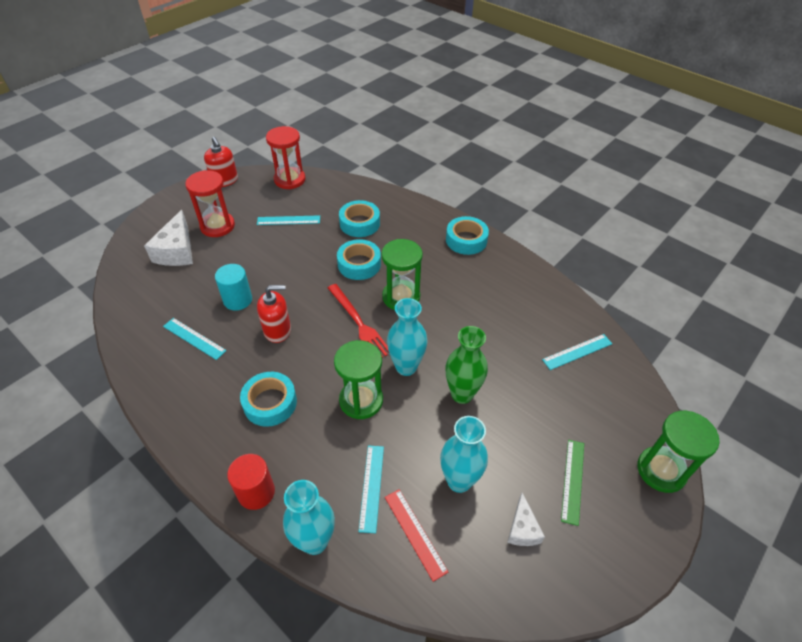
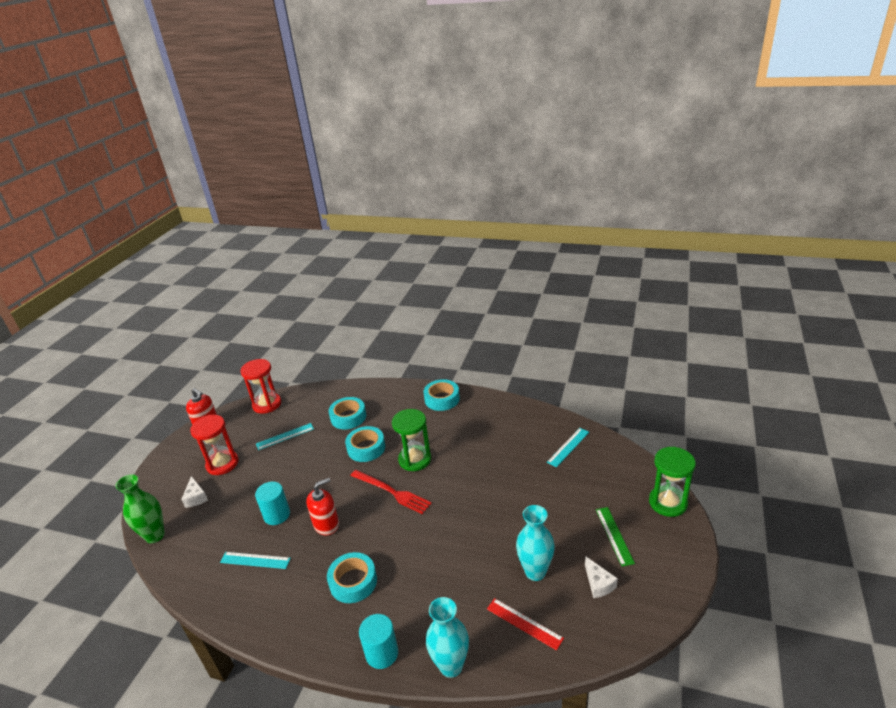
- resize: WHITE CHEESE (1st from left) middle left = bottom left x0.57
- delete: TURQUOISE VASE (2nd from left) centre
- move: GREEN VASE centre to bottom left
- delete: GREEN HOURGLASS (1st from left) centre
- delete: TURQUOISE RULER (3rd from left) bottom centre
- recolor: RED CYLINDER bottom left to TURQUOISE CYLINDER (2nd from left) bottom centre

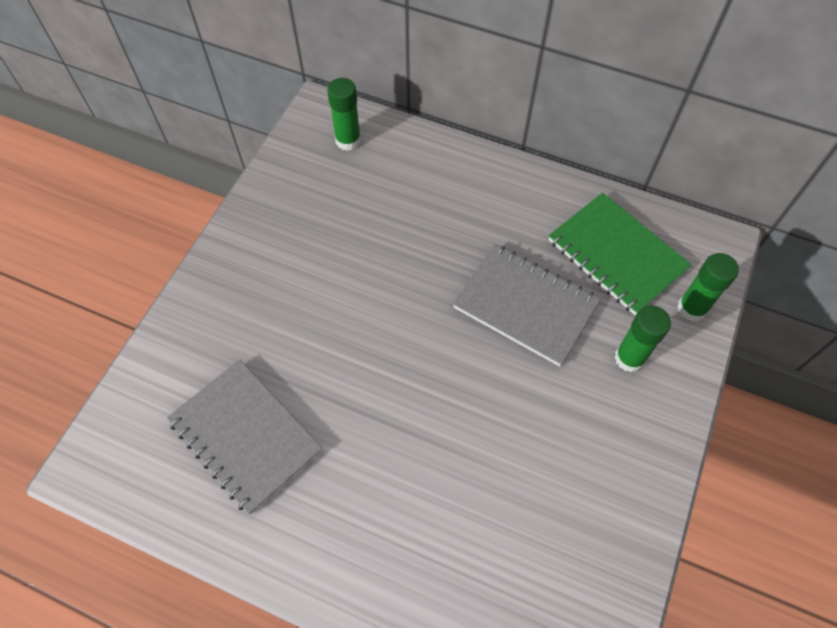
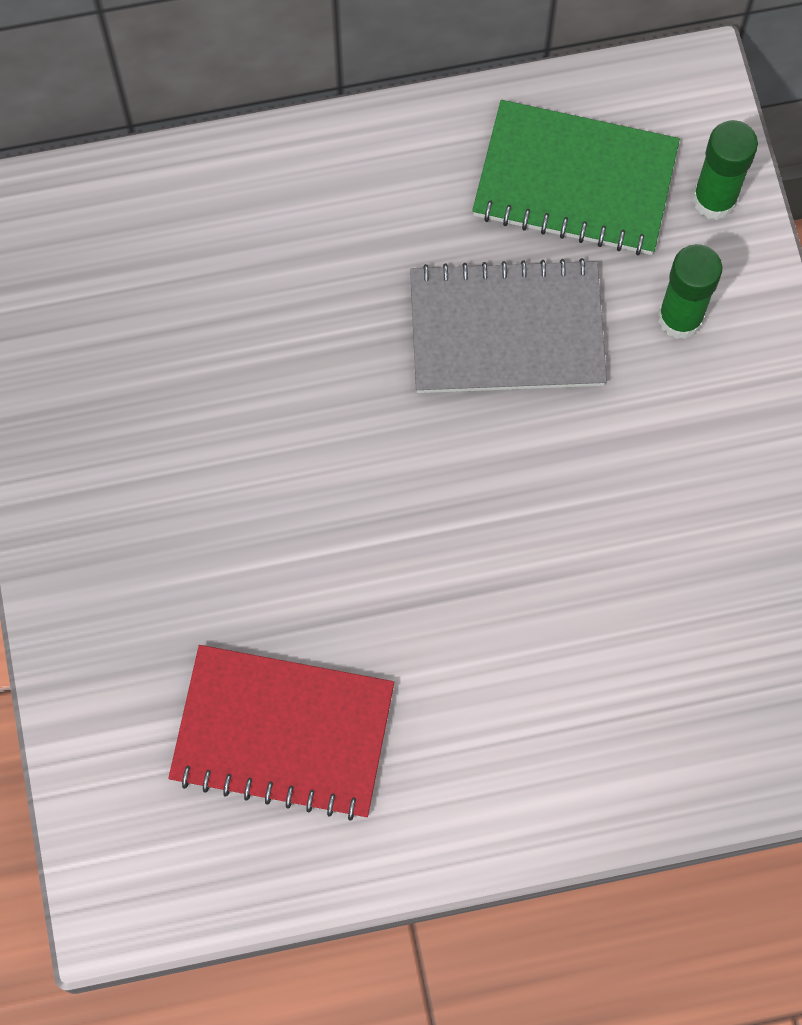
- delete: GREEN GLUE STICK (1st from left) top centre
- recolor: GREY NOTEBOOK (1st from left) bottom left to RED NOTEBOOK bottom centre

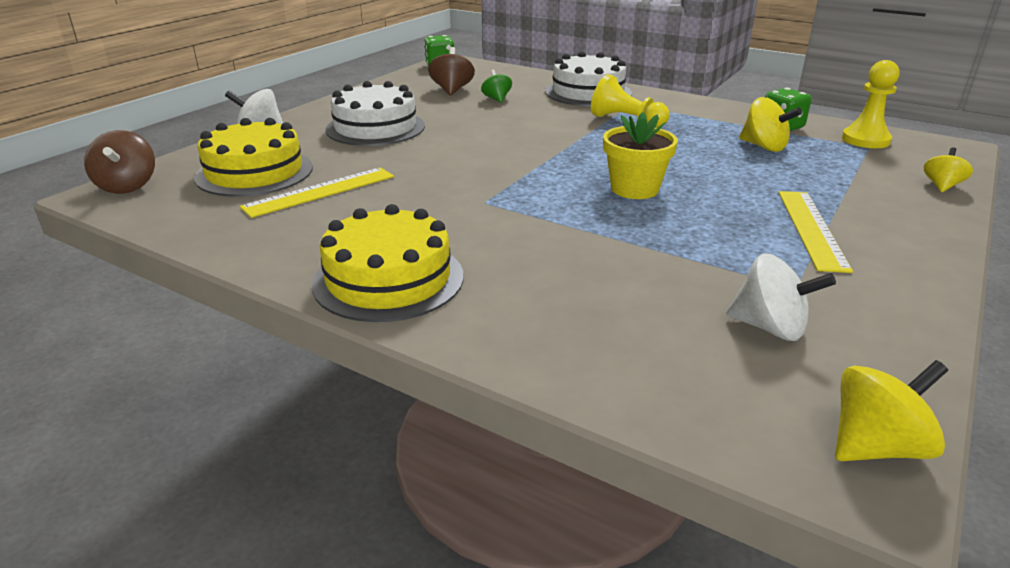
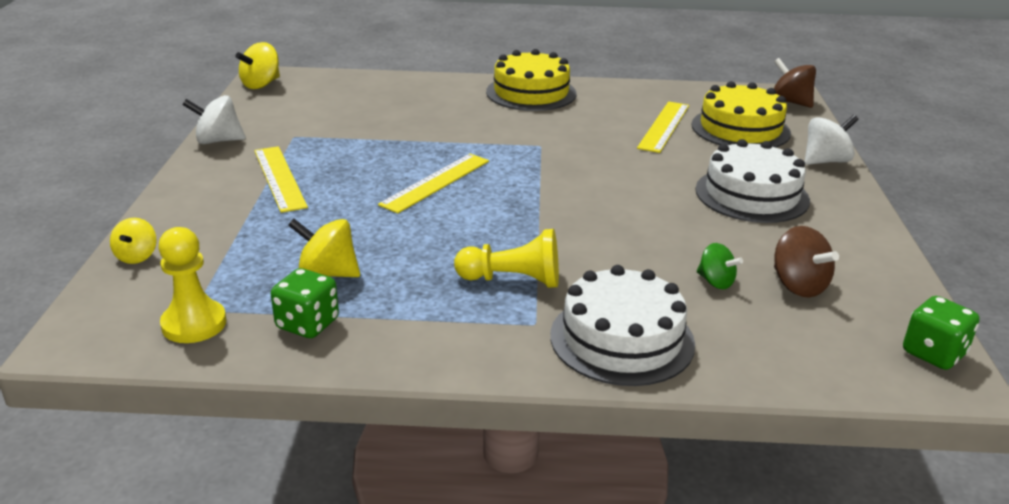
- replace: YELLOW FLOWER POT top centre to YELLOW RULER (2nd from left) centre
- move: WHITE SPINNING TOP (2nd from left in the first image) middle right to WHITE SPINNING TOP (1st from left) top left

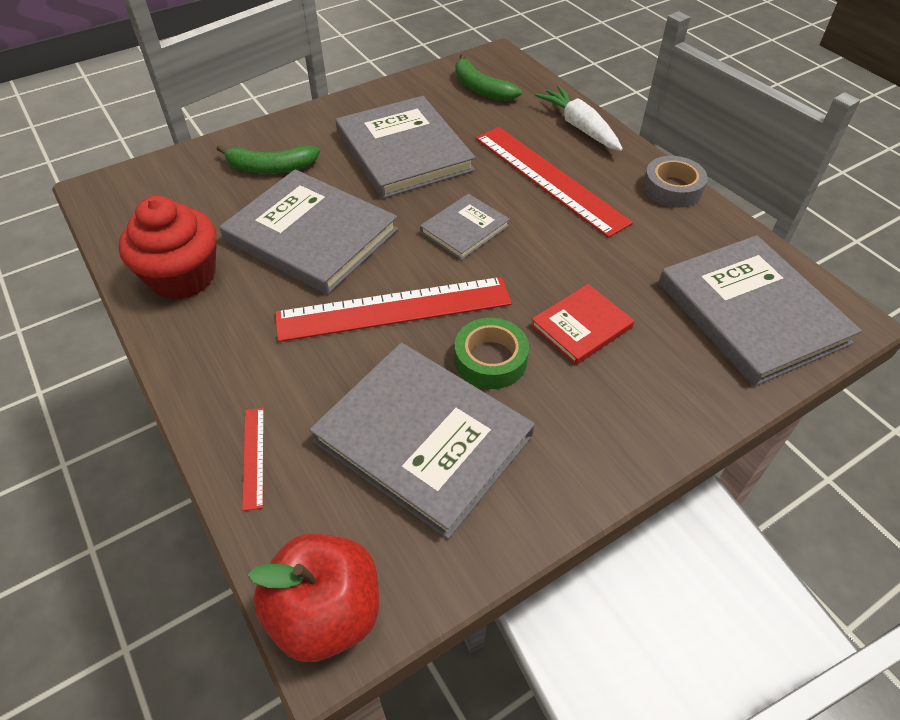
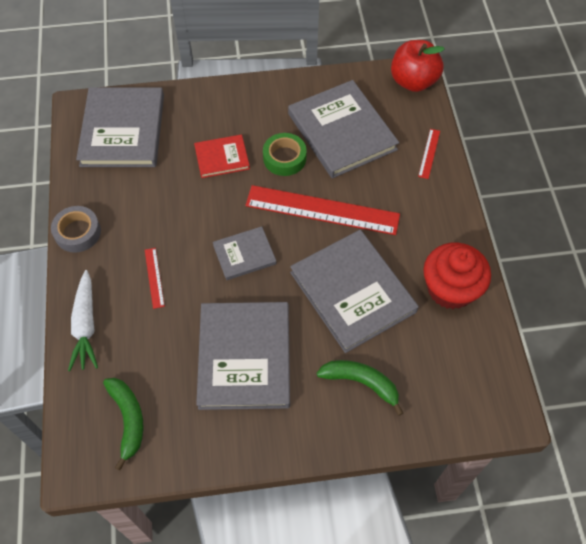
- resize: RED RULER (3rd from left in the first image) top centre = middle left x0.43

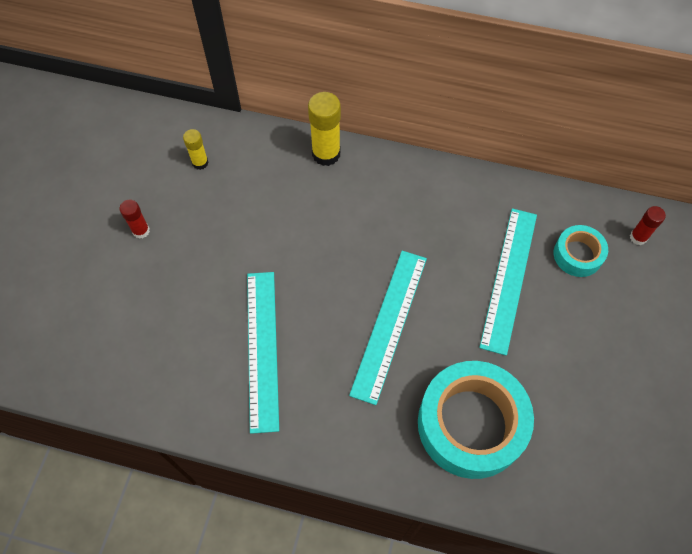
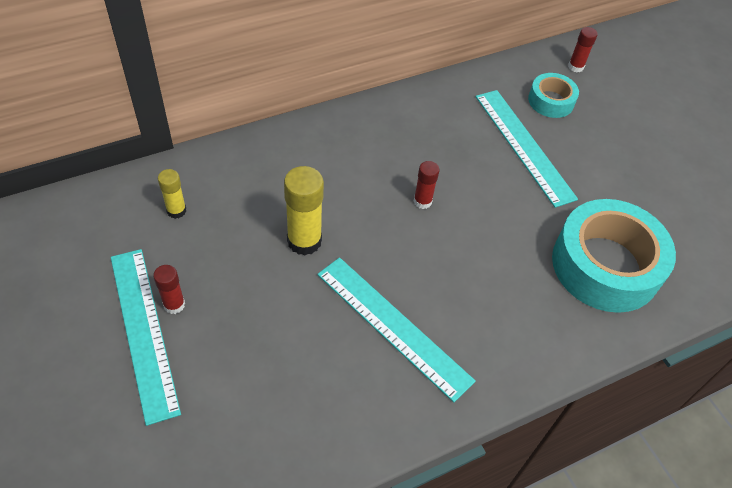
- move: YELLOW GLUE STICK (2nd from left) top centre to centre
- move: TURQUOISE RULER (2nd from left in the first image) centre to TURQUOISE RULER (1st from left) bottom left
- insert: RED GLUE STICK (2nd from left) centre

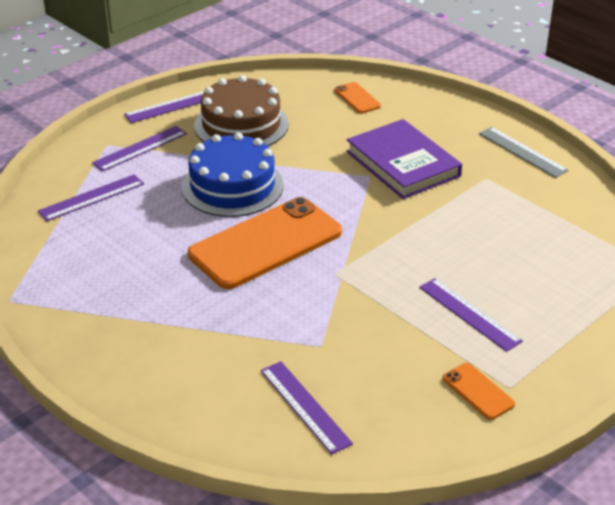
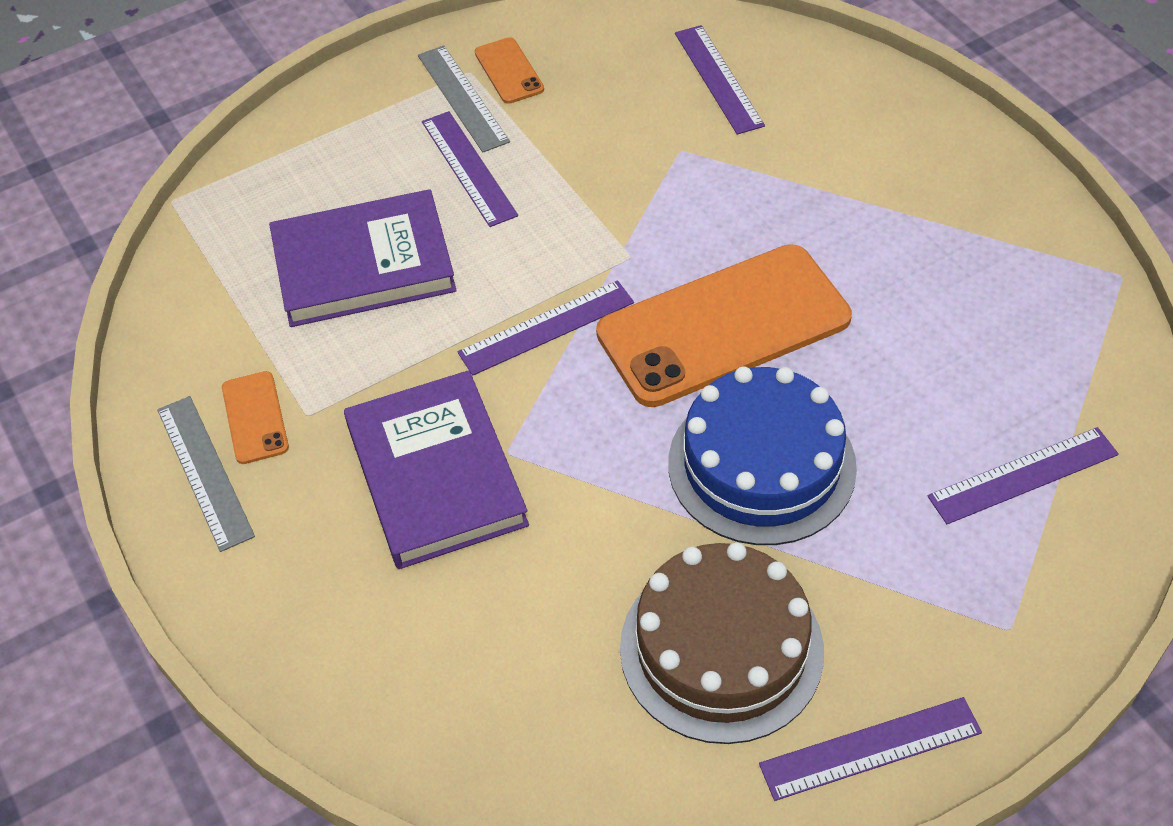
- move: ORANGE PHONE (2nd from left in the first image) top centre to ORANGE PHONE (1st from left) middle left
- move: PURPLE RULER (2nd from left) top left to centre
- insert: GREY RULER (2nd from left) top centre
- insert: PURPLE BOOK (1st from left) top left

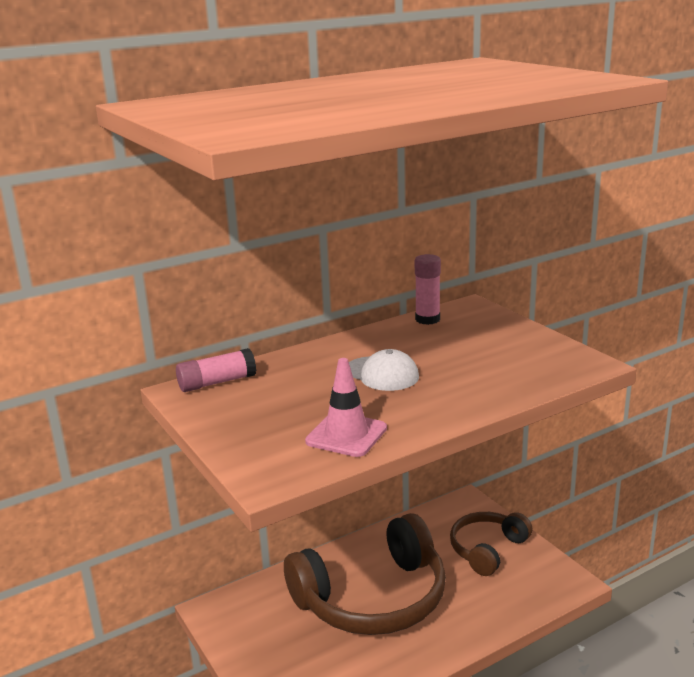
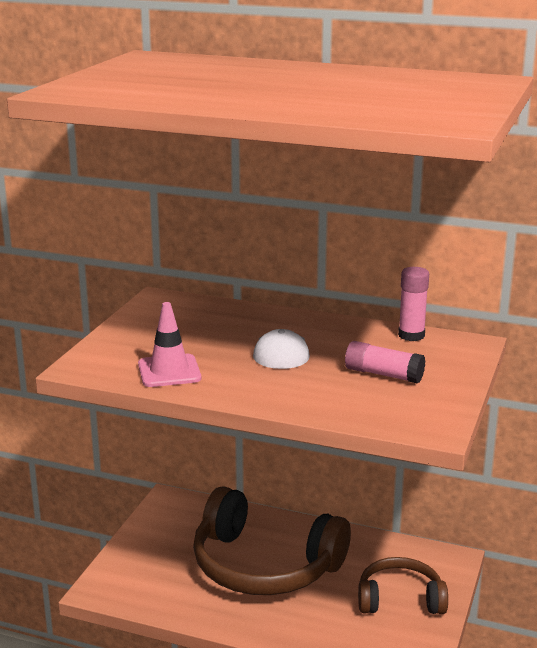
- move: PINK GLUE STICK (1st from left) middle left to middle right

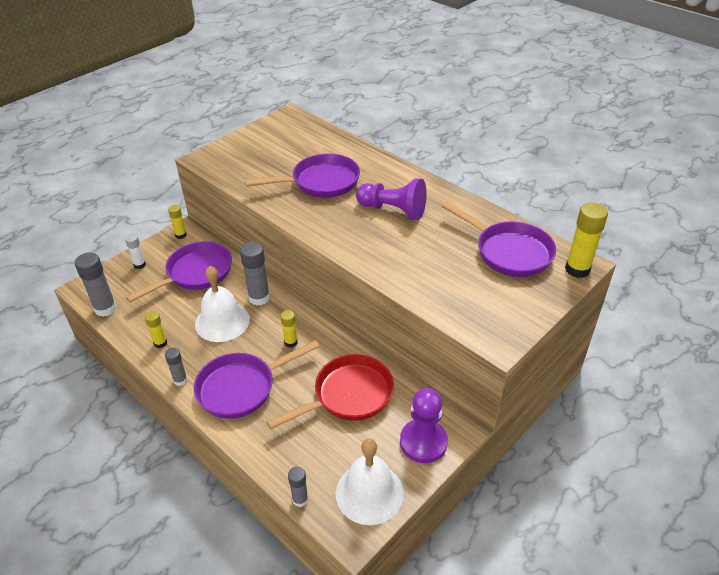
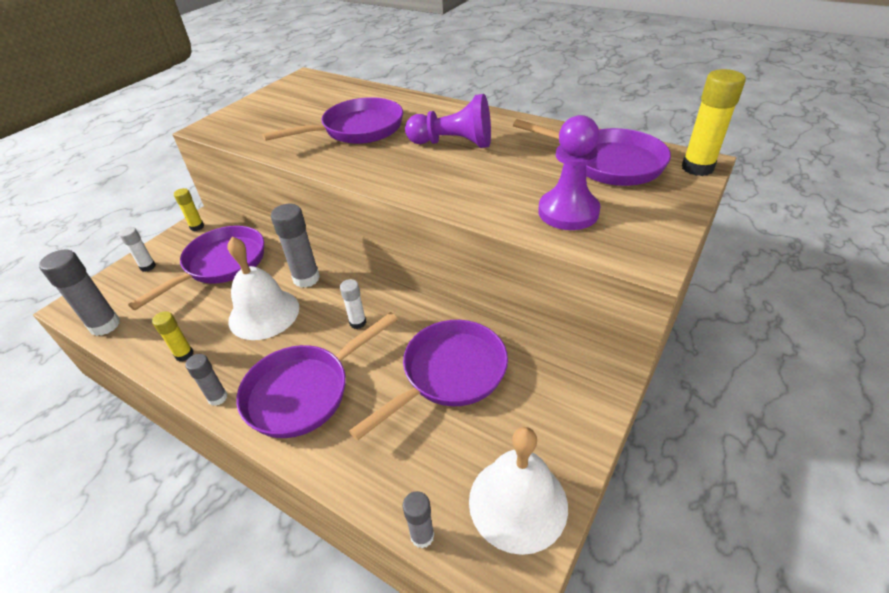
- recolor: YELLOW GLUE STICK (3rd from left) centre to WHITE GLUE STICK (2nd from left) centre
- recolor: RED PAN bottom centre to PURPLE PAN (4th from left) centre
- move: PURPLE PAWN (2nd from left) bottom centre to top centre

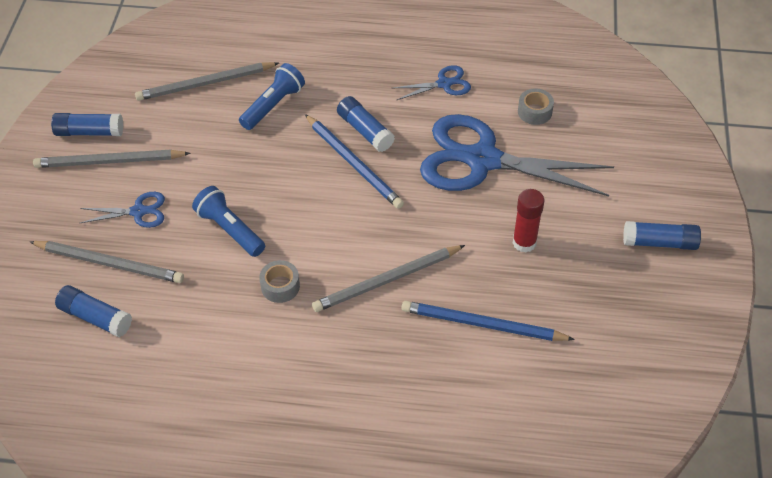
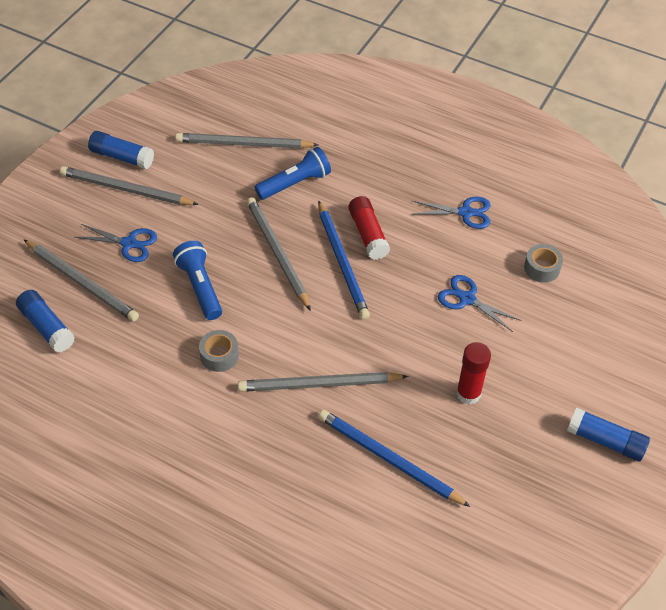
- recolor: BLUE GLUE STICK (3rd from left) top centre to RED GLUE STICK (1st from left) centre
- resize: BLUE SCISSORS (3rd from left) top right = middle right x0.44
- insert: GREY PENCIL (4th from left) centre

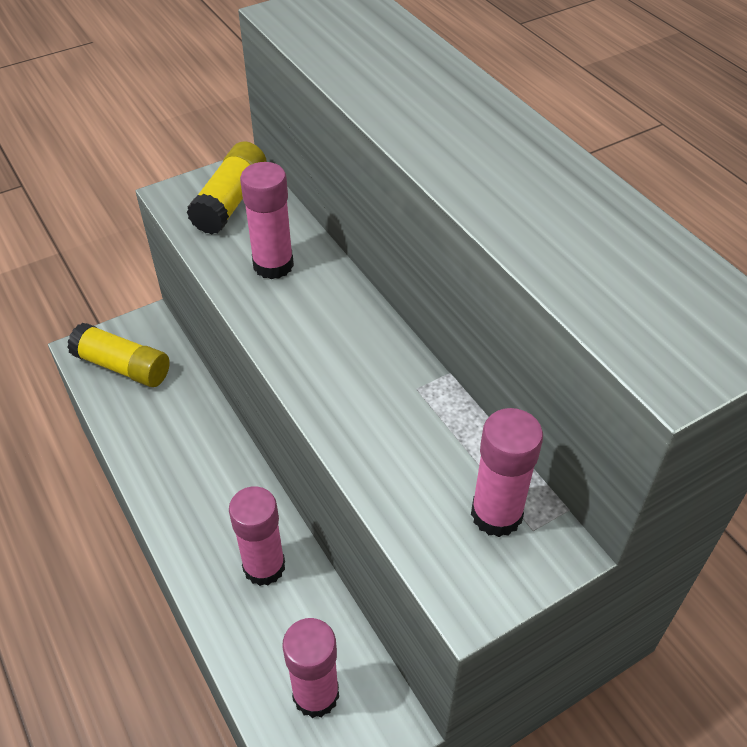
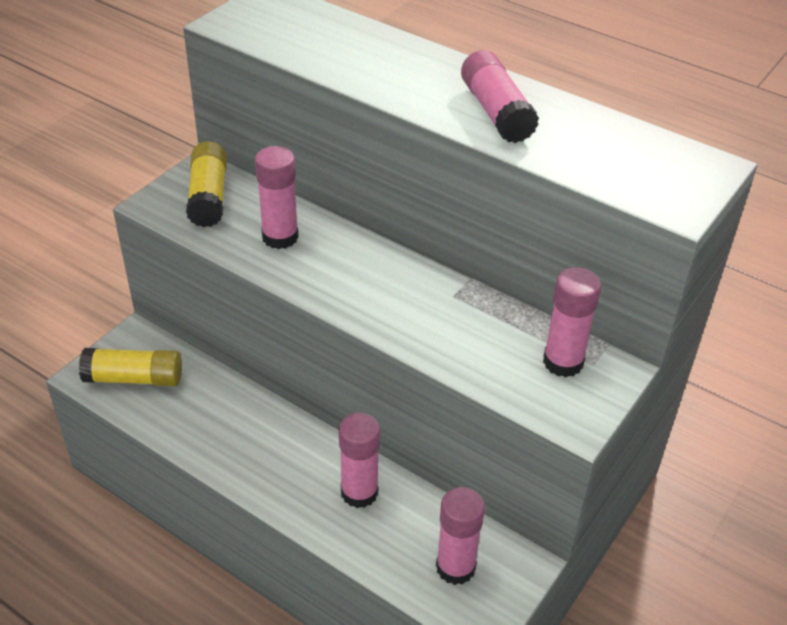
- insert: PINK GLUE STICK (4th from left) top centre

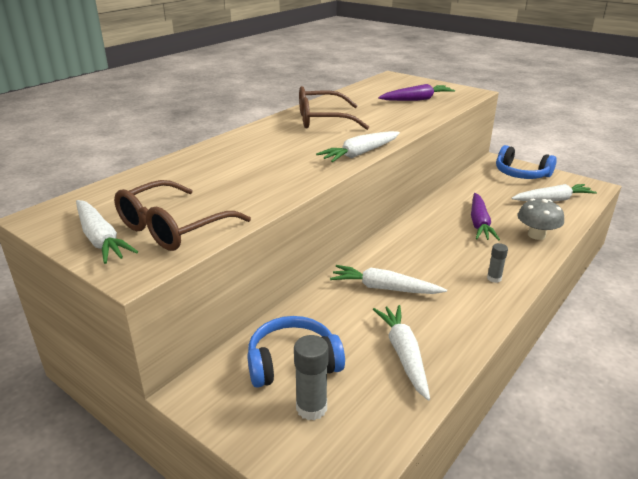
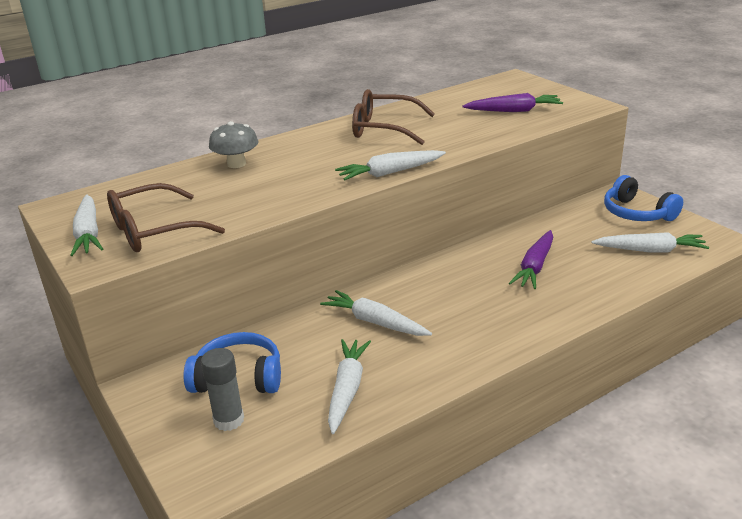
- move: GREY MUSHROOM middle right to top left
- delete: GREY GLUE STICK (2nd from left) middle right

